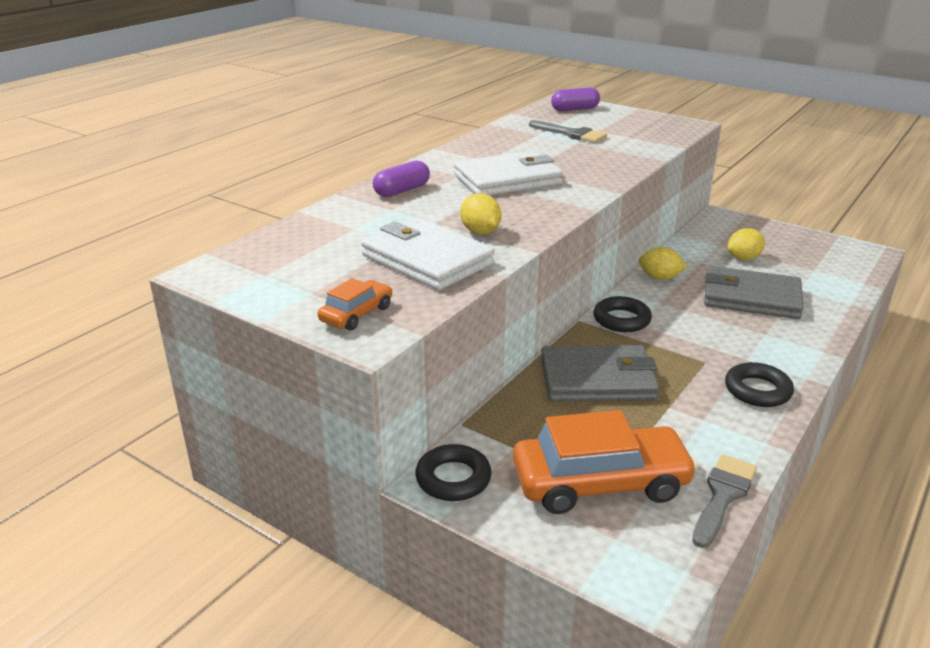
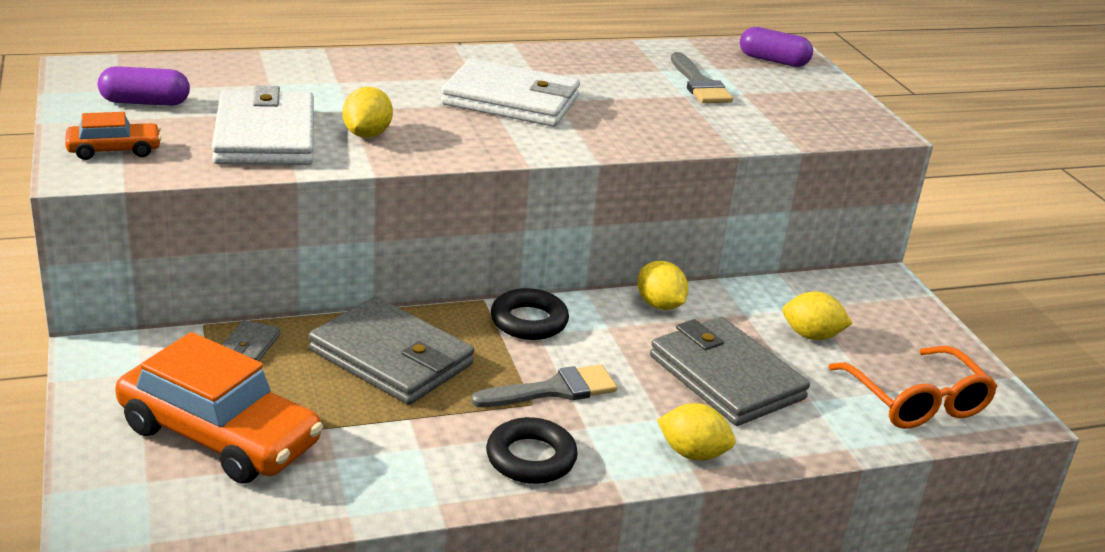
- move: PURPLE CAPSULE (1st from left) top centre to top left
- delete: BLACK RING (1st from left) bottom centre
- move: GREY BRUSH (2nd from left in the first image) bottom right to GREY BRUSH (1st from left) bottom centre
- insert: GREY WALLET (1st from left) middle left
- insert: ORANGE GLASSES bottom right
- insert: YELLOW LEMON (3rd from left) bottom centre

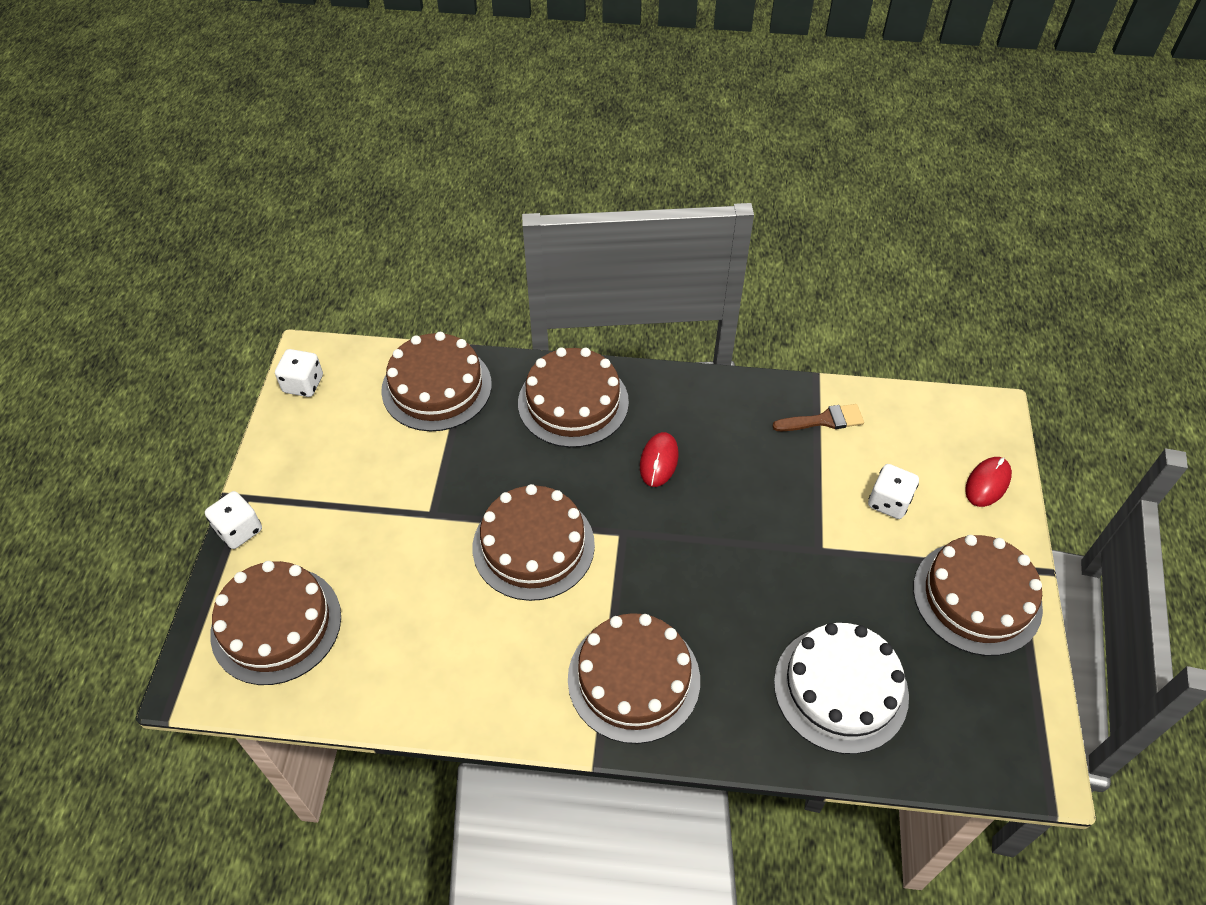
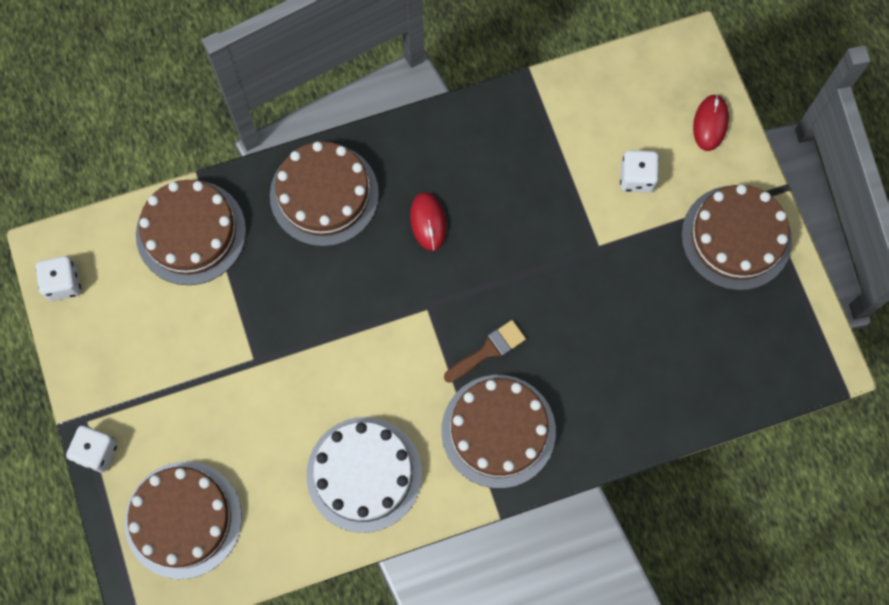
- move: BROWN BRUSH middle right to centre
- delete: BROWN CAKE (3rd from left) centre
- move: WHITE CAKE bottom right to bottom centre

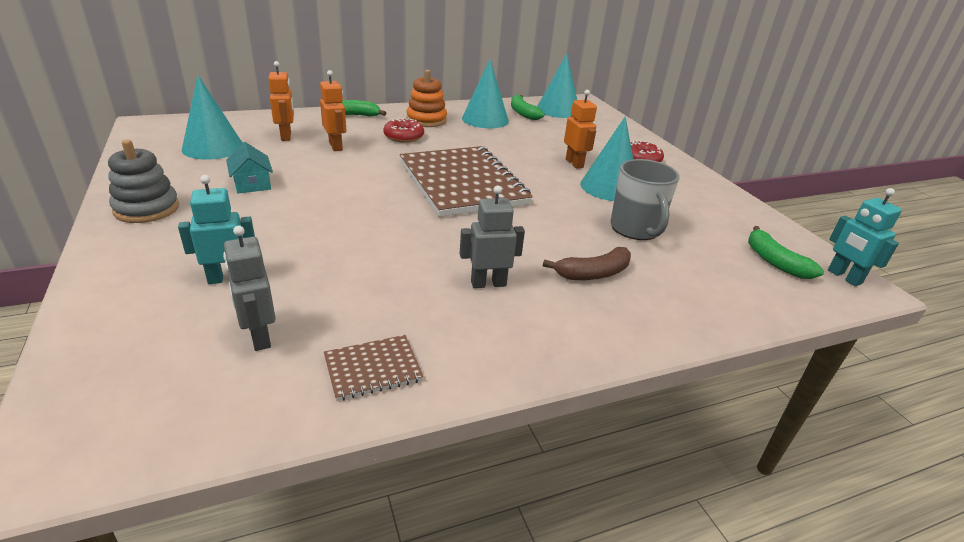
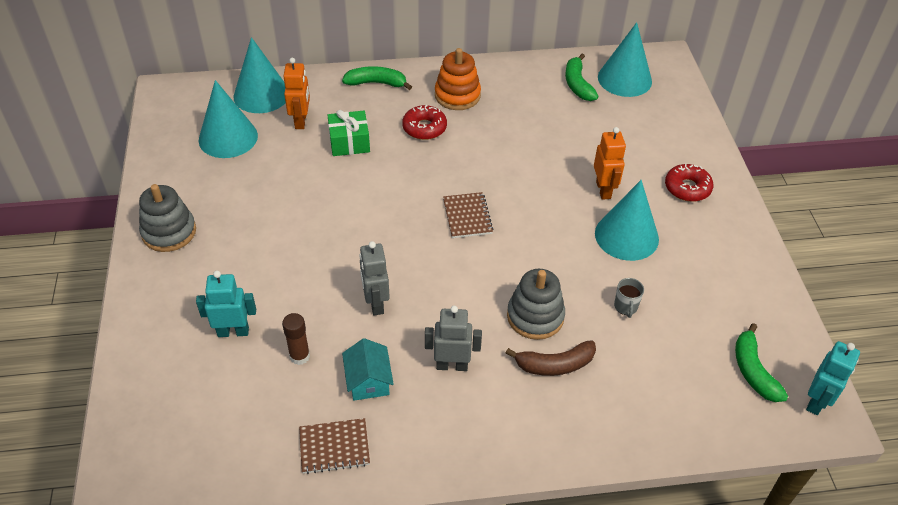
- move: TURQUOISE CONE (2nd from left) top centre to top left
- replace: ORANGE ROBOT (2nd from left) top centre to GREEN GIFT top centre
- move: TURQUOISE HOUSE top left to bottom centre
- resize: BROWN NOTEBOOK (2nd from left) centre = centre x0.42
- resize: GREY MUG middle right = middle right x0.46
- rotate: TURQUOISE ROBOT (2nd from left) middle right = bottom right 135 degrees counterclockwise
- move: GREY ROBOT (1st from left) middle left to centre
- insert: GREY STACKING TOY (2nd from left) centre
- insert: BROWN GLUE STICK bottom left

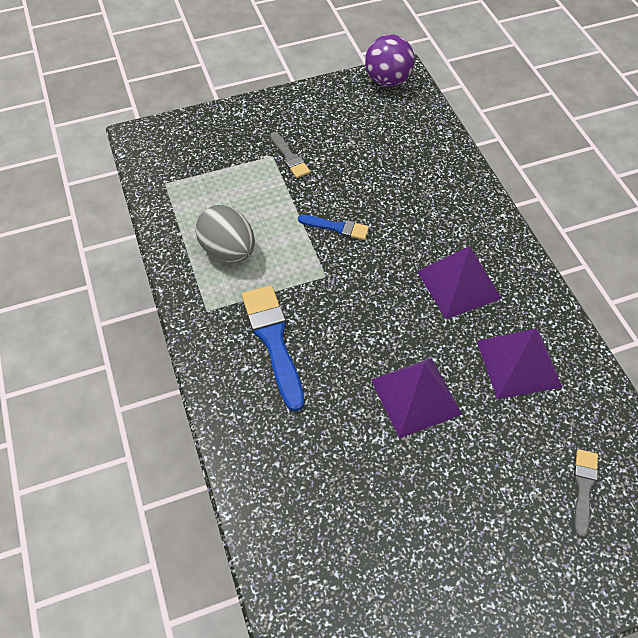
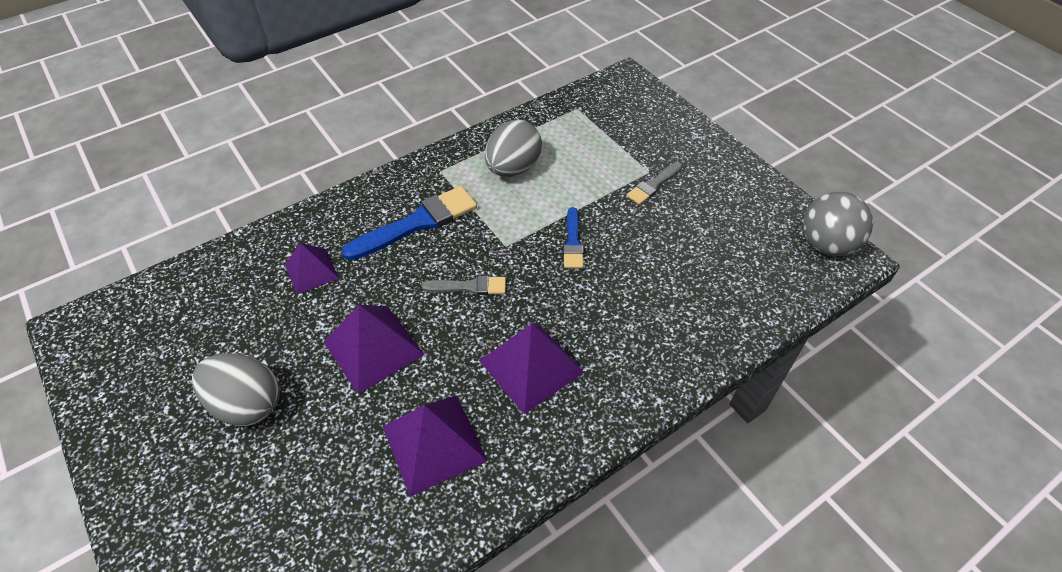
- recolor: PURPLE BALL top centre to GREY BALL middle right
- move: GREY BRUSH (2nd from left in the first image) bottom right to GREY BRUSH (1st from left) centre
- insert: PURPLE PYRAMID (1st from left) middle left
- insert: GREY EGG (1st from left) bottom left

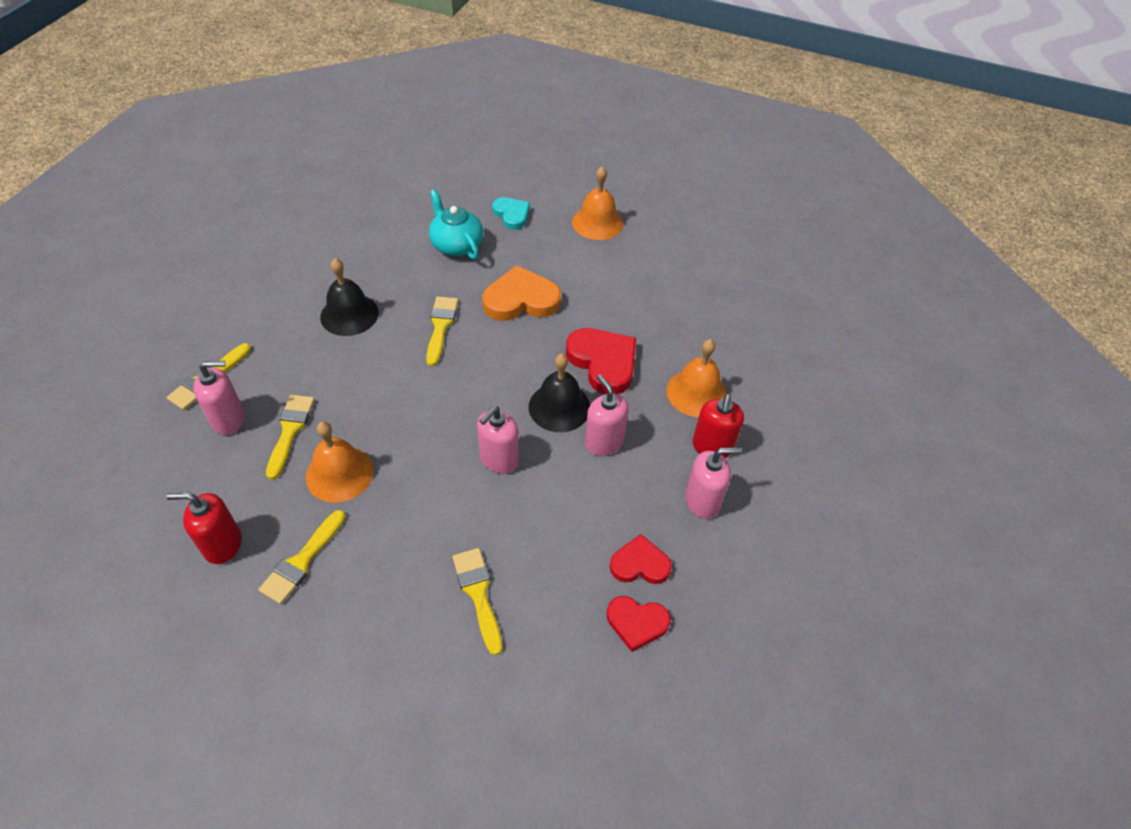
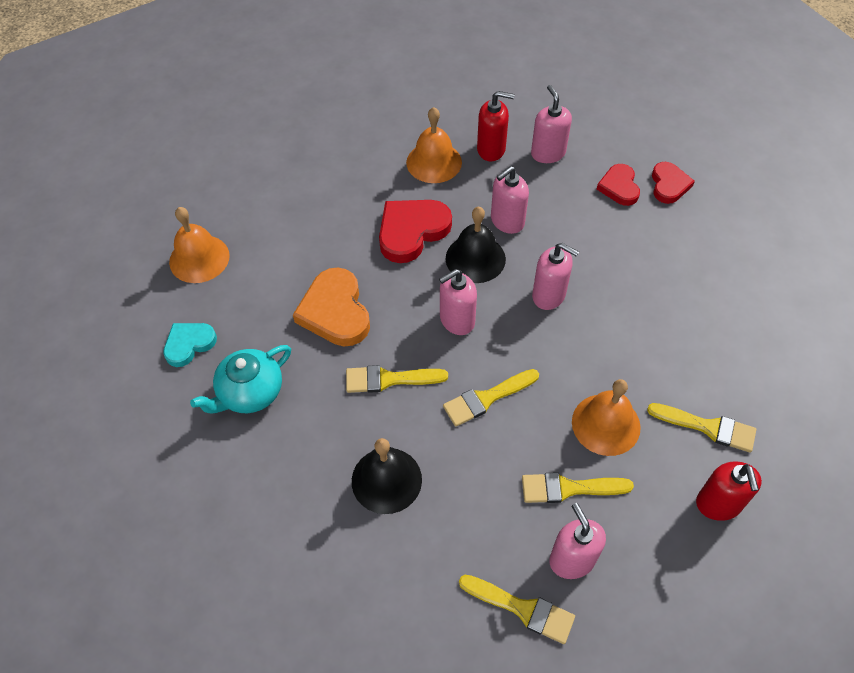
- move: YELLOW BRUSH (5th from left in the first image) bottom centre to YELLOW BRUSH (2nd from left) centre
- insert: PINK SOAP DISPENSER (1st from left) centre

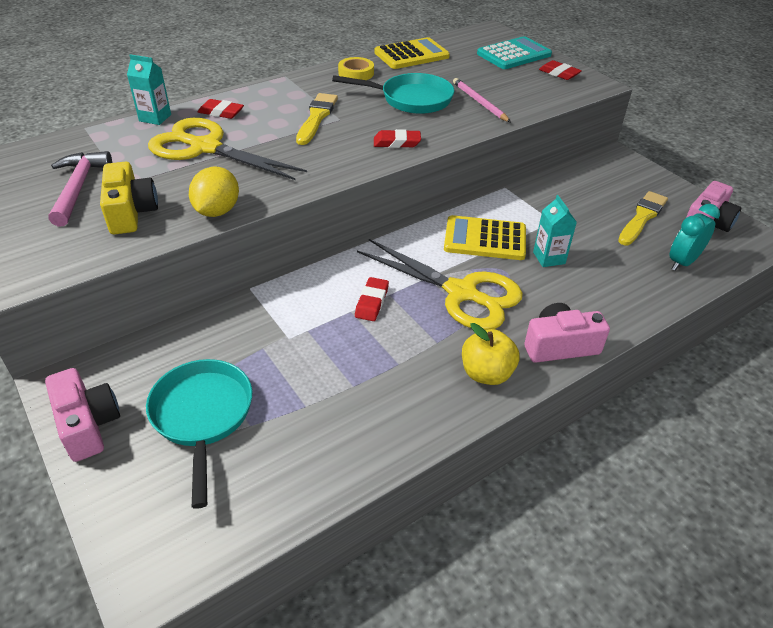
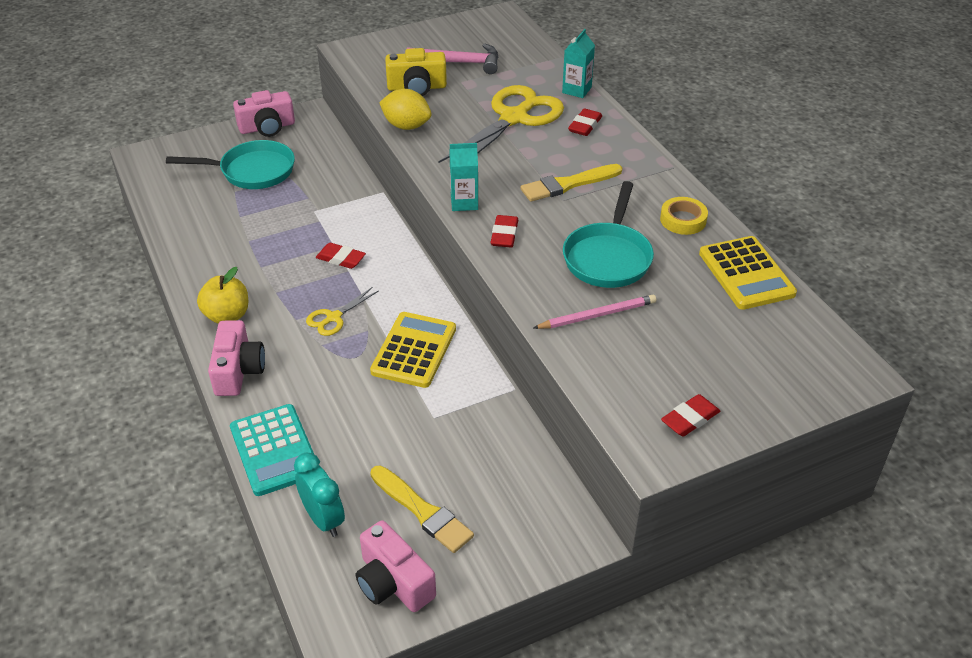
- move: TURQUOISE CALCULATOR top centre to bottom left
- rotate: YELLOW BRUSH (1st from left in the first image) top centre = top centre 135 degrees clockwise
- move: TURQUOISE CARTON (2nd from left in the first image) middle right to TURQUOISE CARTON (1st from left) top centre
- resize: YELLOW SCISSORS (2nd from left in the first image) centre = centre x0.47

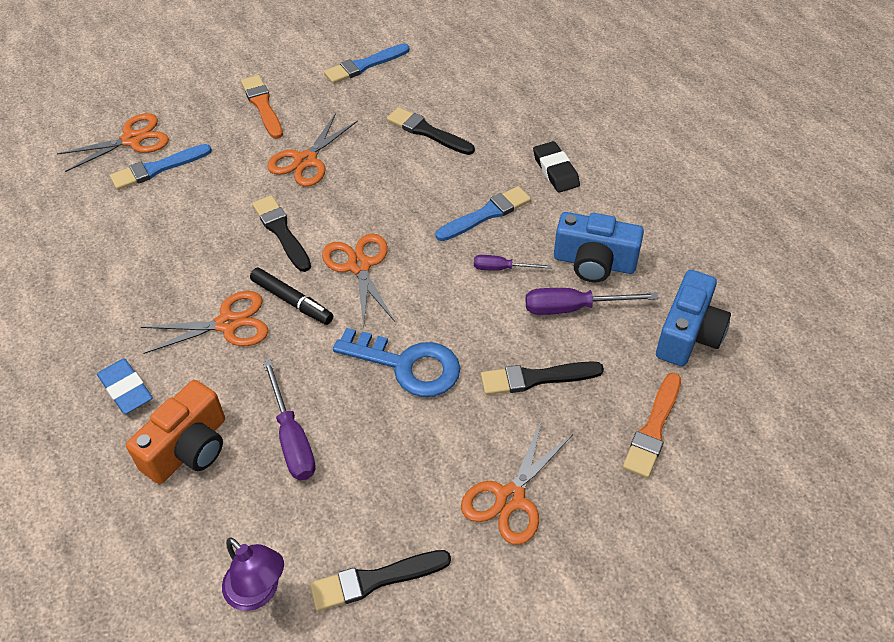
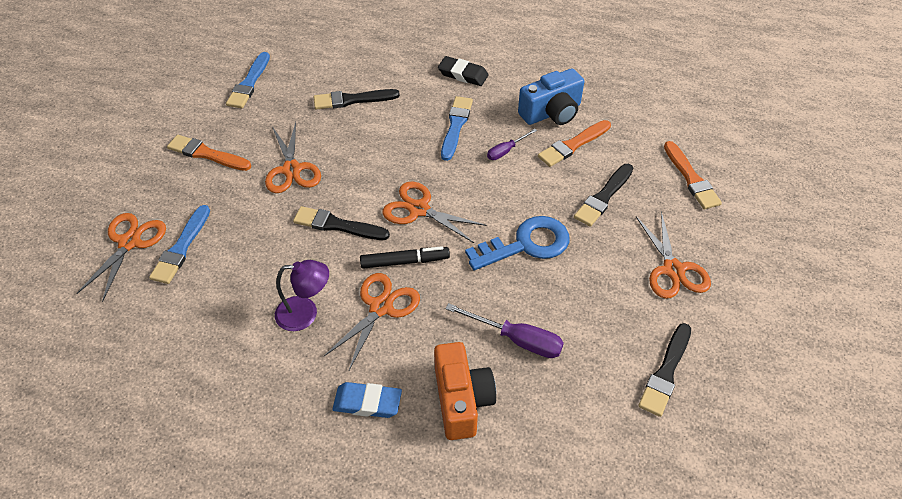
- delete: BLUE CAMERA (2nd from left) middle right
- replace: PURPLE SCREWDRIVER (3rd from left) centre to ORANGE BRUSH (2nd from left) top centre
- move: PURPLE LAMP bottom left to centre

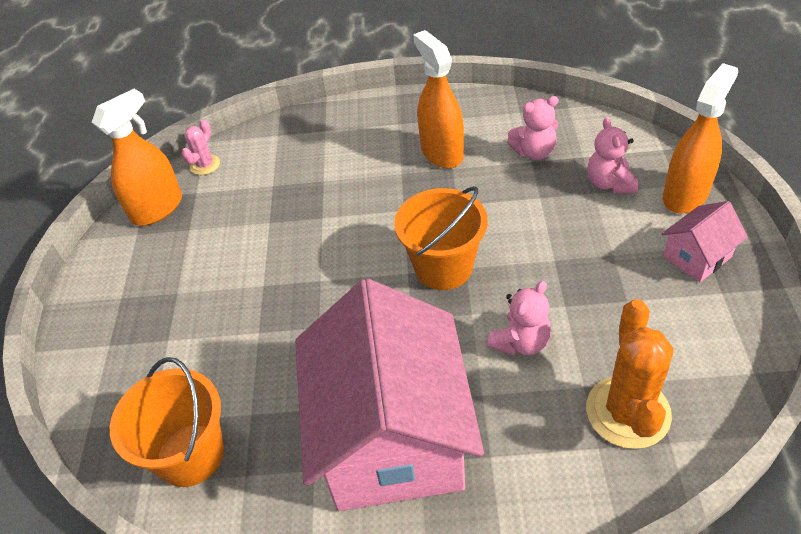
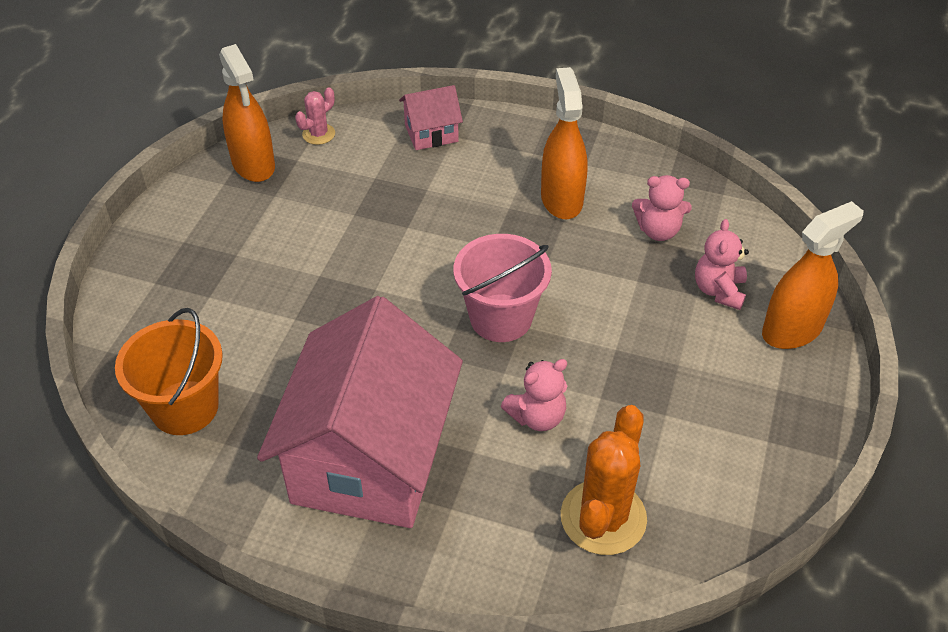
- rotate: ORANGE SPRAY BOTTLE (1st from left) top left = top left 90 degrees clockwise
- recolor: ORANGE BUCKET (2nd from left) centre to PINK BUCKET centre
- move: PINK HOUSE (2nd from left) middle right to top centre

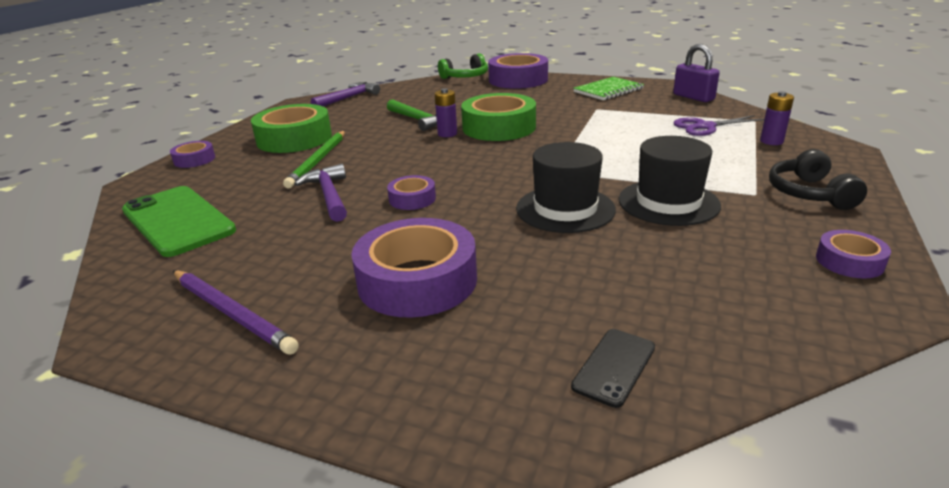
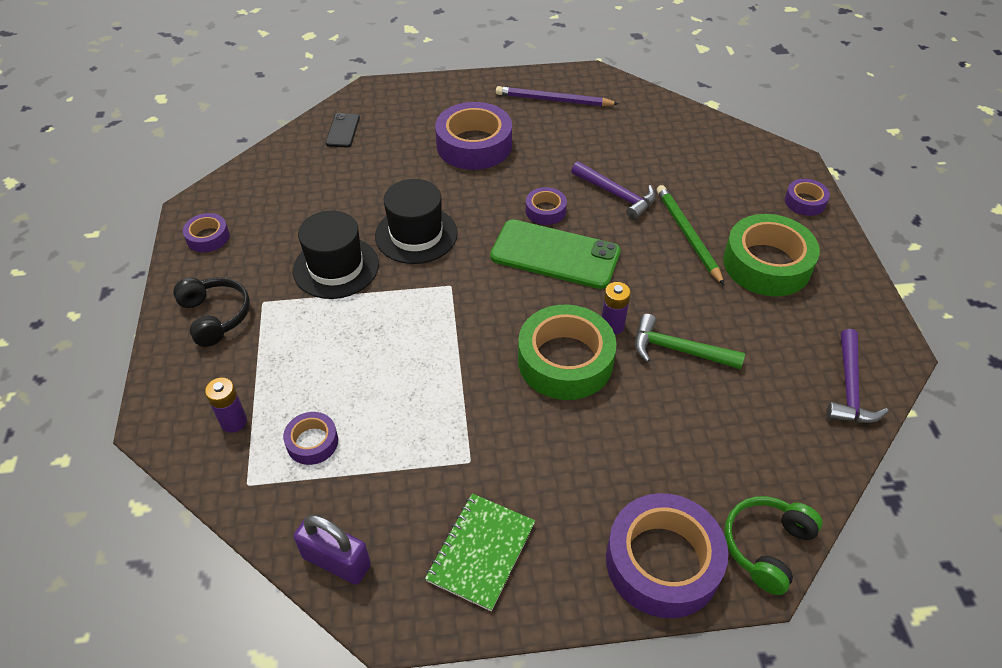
- replace: PURPLE SCISSORS top right to PURPLE TAPE (2nd from left) middle left
- move: GREEN PHONE middle left to centre

